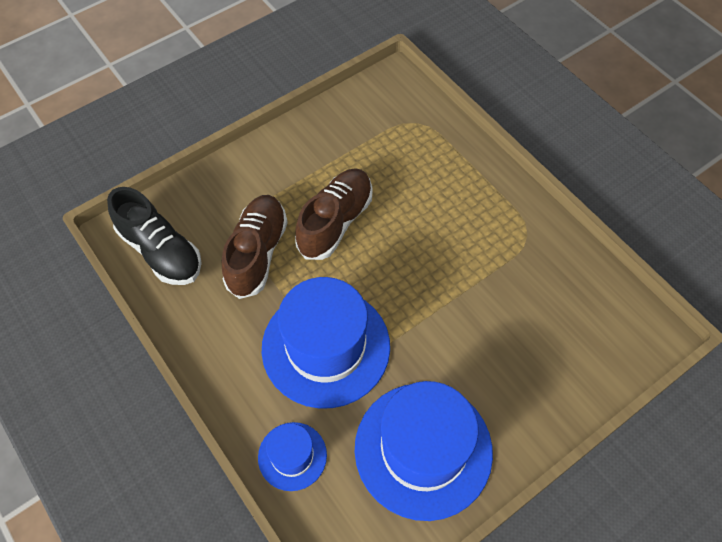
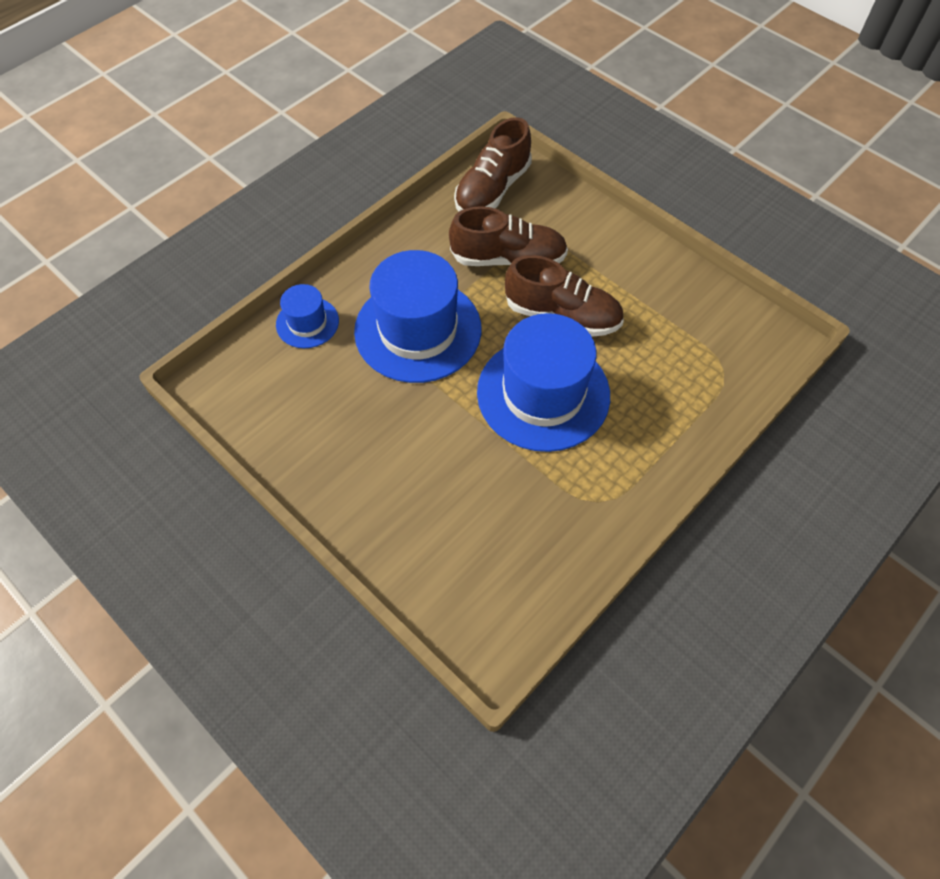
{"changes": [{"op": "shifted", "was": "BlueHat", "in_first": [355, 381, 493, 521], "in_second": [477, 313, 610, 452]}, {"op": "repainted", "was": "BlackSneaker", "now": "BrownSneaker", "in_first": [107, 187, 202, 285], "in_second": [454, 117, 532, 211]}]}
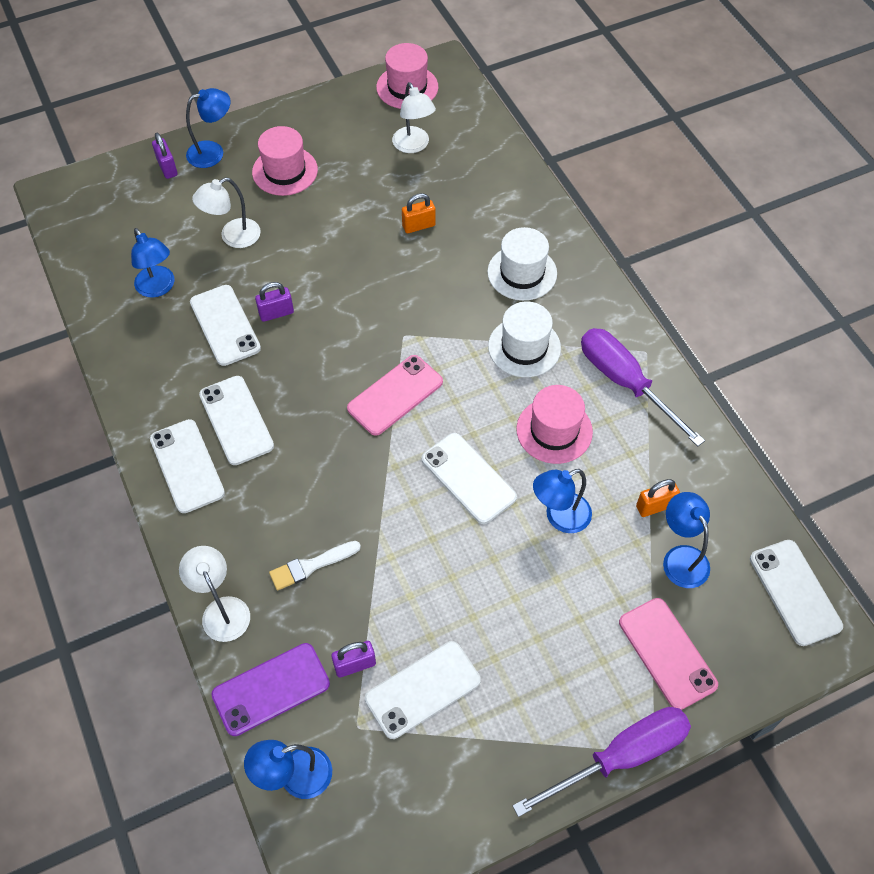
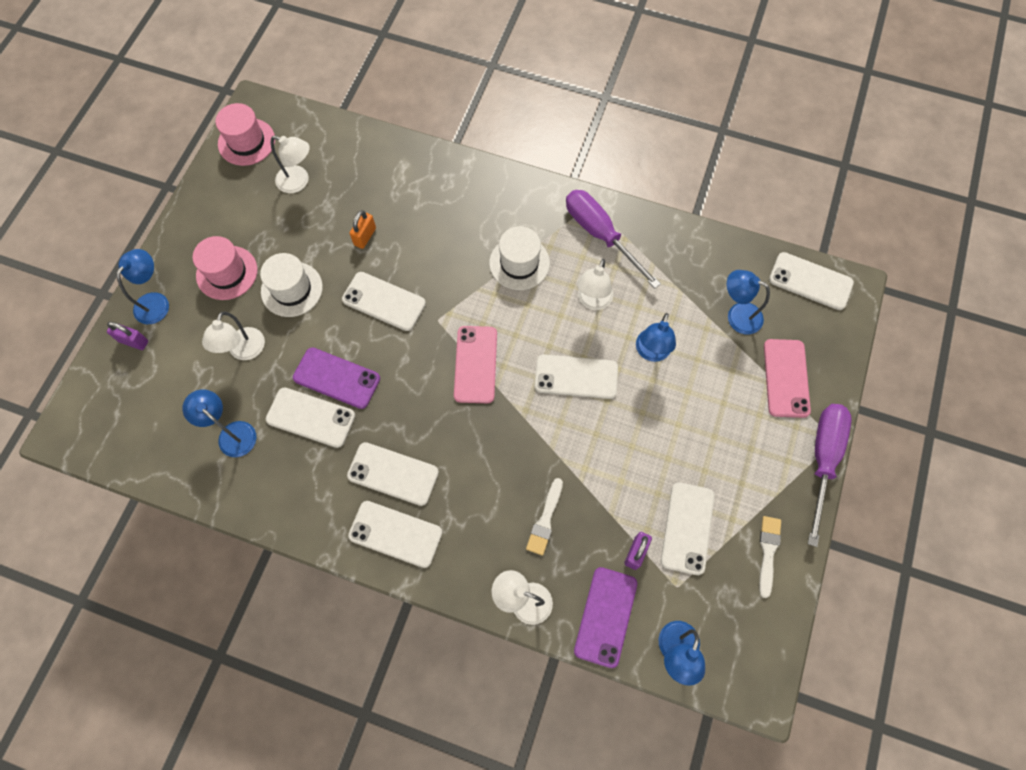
{"changes": [{"op": "gone", "was": "OrangeColouredPadlock", "in_first": [636, 479, 680, 517]}, {"op": "new", "now": "SnowWhiteSmartphone", "in_second": [342, 272, 426, 331]}, {"op": "new", "now": "SnowWhiteBrush", "in_second": [759, 516, 781, 598]}, {"op": "shifted", "was": "SnowWhiteHat", "in_first": [487, 227, 557, 301], "in_second": [260, 253, 323, 317]}, {"op": "swapped", "was": "PurplePadlock", "now": "PurpleSmartphone", "in_first": [255, 282, 294, 322], "in_second": [293, 347, 380, 409]}, {"op": "swapped", "was": "RosyHat", "now": "SnowWhiteReadingLamp", "in_first": [516, 385, 593, 464], "in_second": [577, 259, 613, 310]}, {"op": "rotated", "was": "BlueReadingLamp", "in_first": [131, 228, 175, 298], "in_second": [182, 389, 256, 457], "clockwise": -150}, {"op": "rotated", "was": "PurpleScrewdriver", "in_first": [581, 328, 705, 447], "in_second": [566, 190, 661, 289], "clockwise": 45}, {"op": "rotated", "was": "RosySmartphone", "in_first": [619, 598, 718, 710], "in_second": [764, 339, 811, 418], "clockwise": 75}]}
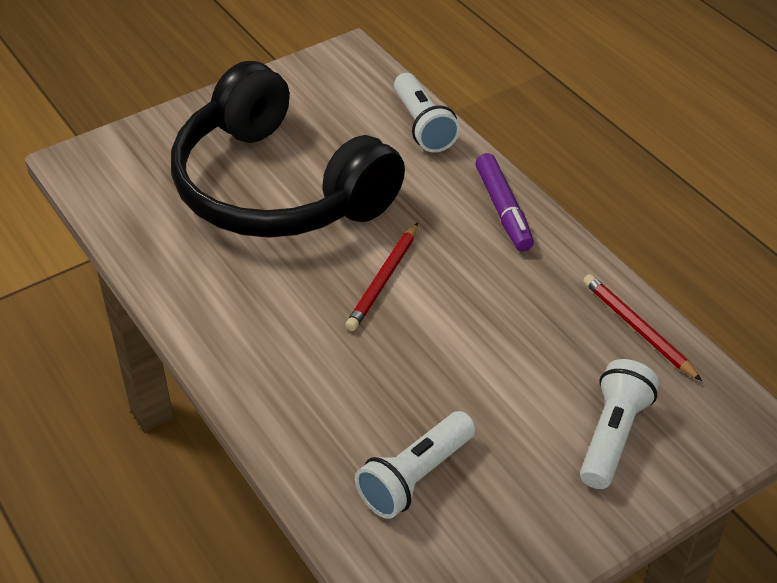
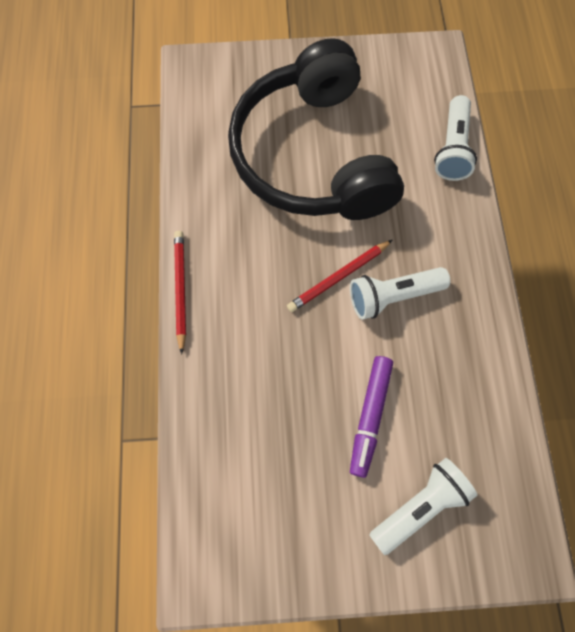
{"changes": [{"op": "shifted", "was": "SnowWhiteFlashlight", "in_first": [355, 411, 476, 519], "in_second": [350, 267, 450, 320]}, {"op": "shifted", "was": "PurpleMarkerPen", "in_first": [475, 153, 534, 251], "in_second": [350, 356, 393, 478]}, {"op": "shifted", "was": "RedLeadPencil", "in_first": [583, 274, 702, 381], "in_second": [174, 231, 186, 355]}]}
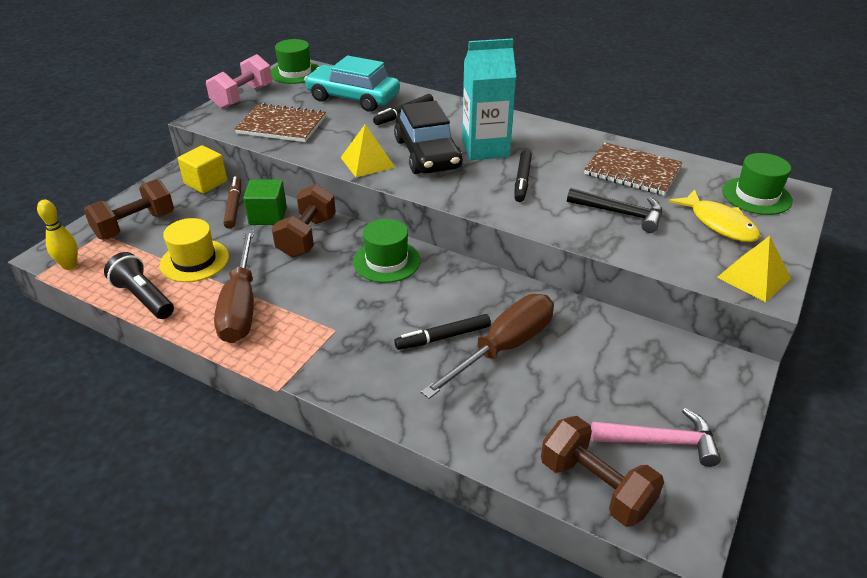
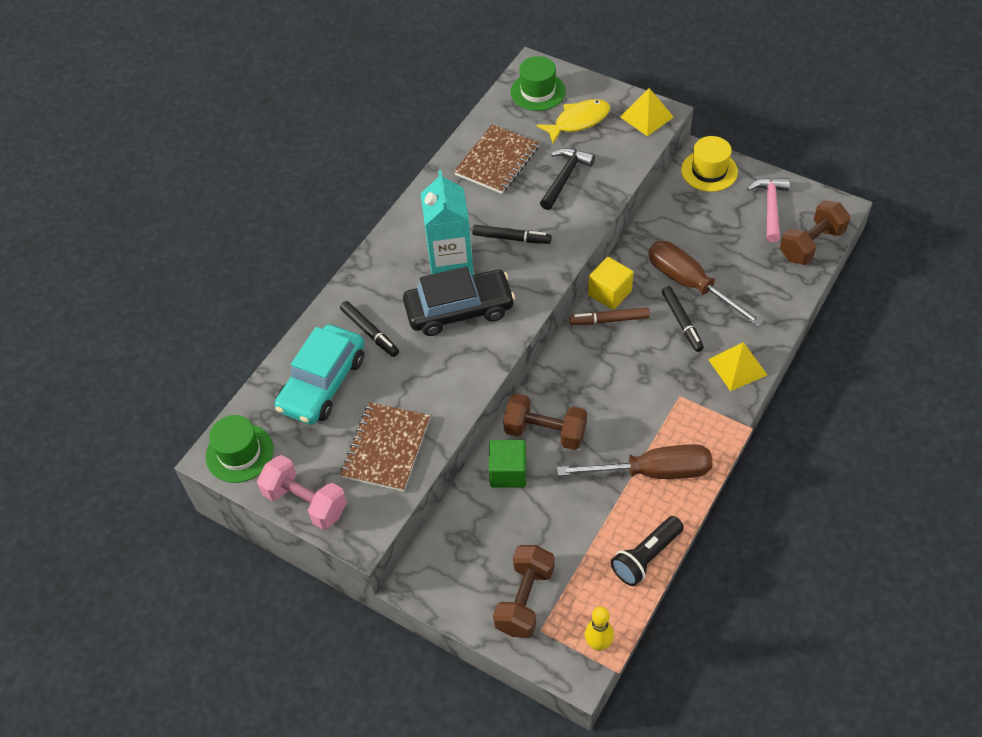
{"changes": [{"op": "gone", "was": "LeafGreenHat", "in_first": [353, 219, 421, 283]}, {"op": "shifted", "was": "YellowHat", "in_first": [160, 218, 229, 282], "in_second": [681, 136, 738, 192]}, {"op": "shifted", "was": "YellowCube", "in_first": [178, 145, 227, 194], "in_second": [588, 257, 633, 310]}, {"op": "shifted", "was": "BrownMarkerPen", "in_first": [223, 176, 241, 229], "in_second": [569, 307, 650, 325]}, {"op": "shifted", "was": "YellowPyramidShape", "in_first": [341, 124, 396, 177], "in_second": [708, 342, 767, 391]}, {"op": "rotated", "was": "BrownFreeWeight", "in_first": [84, 179, 174, 240], "in_second": [493, 545, 555, 638], "clockwise": 60}]}
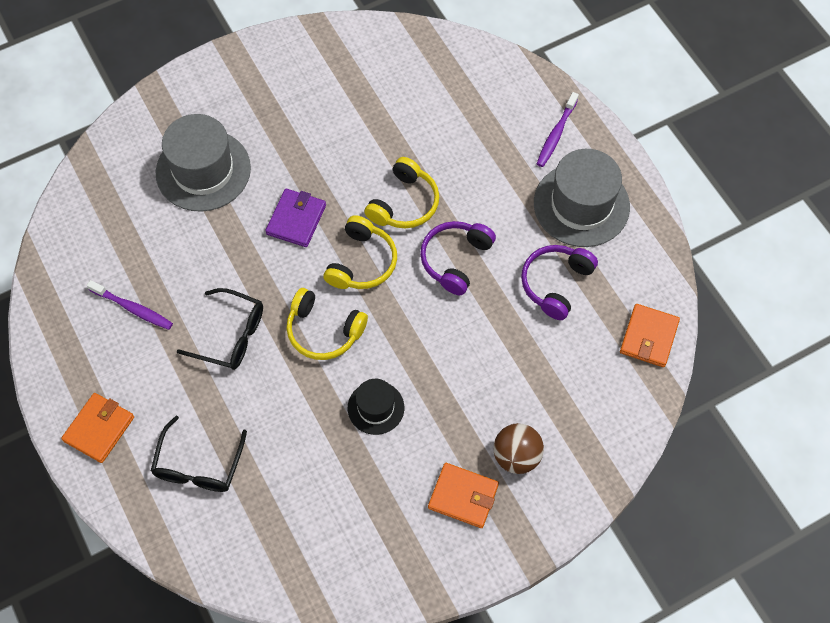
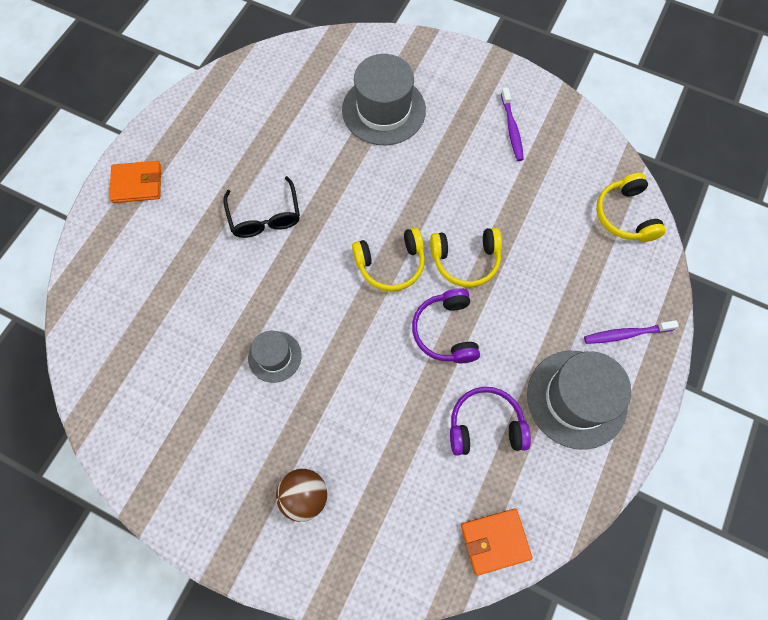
{"changes": [{"op": "gone", "was": "BlackEyeglasses", "in_first": [151, 416, 247, 492]}, {"op": "gone", "was": "PurpleCardWallet", "in_first": [266, 189, 326, 247]}, {"op": "gone", "was": "OrangeColouredCardWallet", "in_first": [428, 463, 499, 528]}, {"op": "shifted", "was": "PurpleToothbrush", "in_first": [87, 280, 173, 330], "in_second": [501, 88, 524, 161]}, {"op": "shifted", "was": "YellowHeadphones", "in_first": [287, 288, 368, 360], "in_second": [596, 173, 666, 242]}, {"op": "repainted", "was": "BlackHat", "now": "GrayHat", "in_first": [348, 379, 404, 435], "in_second": [248, 331, 302, 383]}, {"op": "rotated", "was": "PurpleHeadphones", "in_first": [420, 221, 496, 295], "in_second": [412, 288, 480, 363], "clockwise": -90}]}
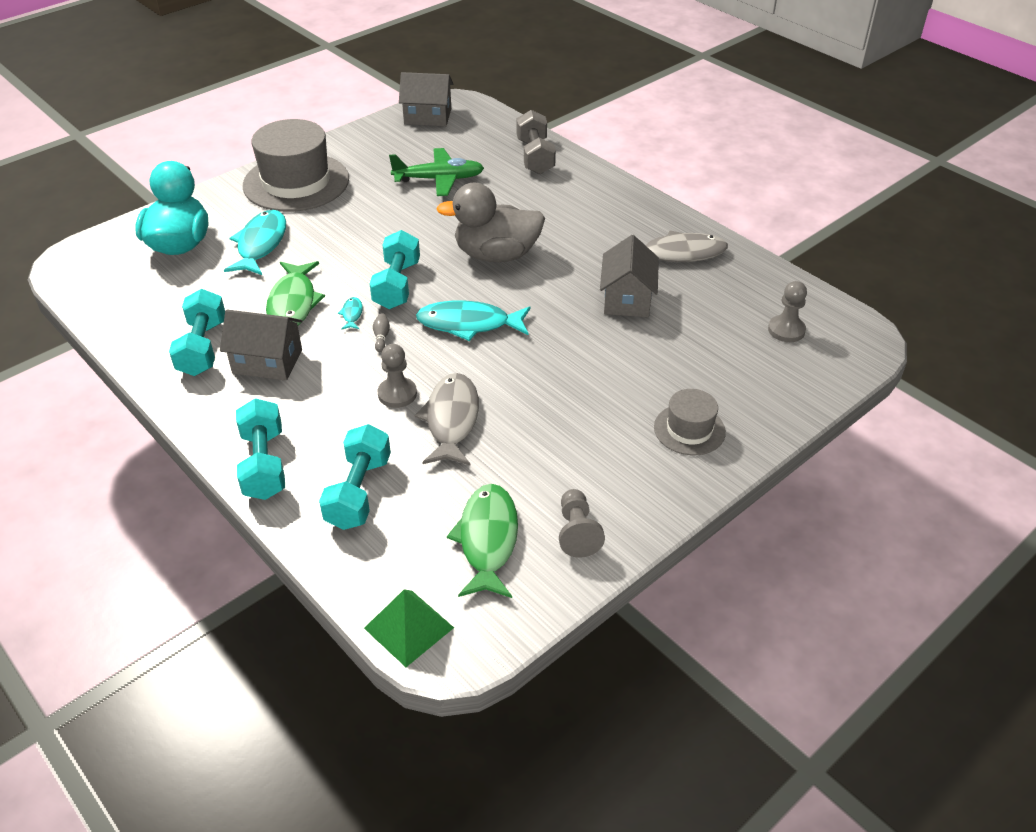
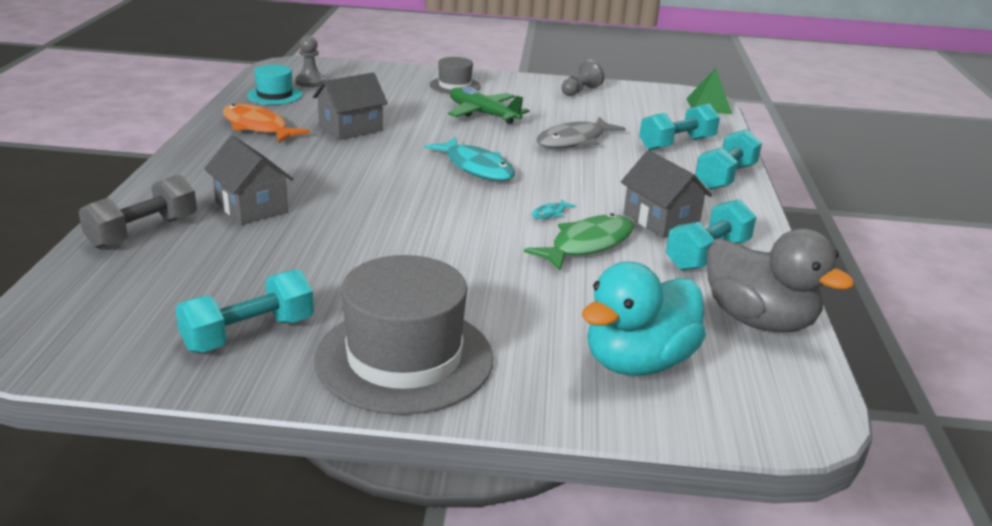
{"changes": [{"op": "gone", "was": "TurquoiseToyFish", "in_first": [224, 210, 286, 275]}, {"op": "gone", "was": "GrayTenpin", "in_first": [373, 313, 390, 352]}, {"op": "gone", "was": "GrayChessPawn", "in_first": [377, 344, 417, 408]}, {"op": "gone", "was": "LeafGreenToyFish", "in_first": [447, 484, 518, 598]}, {"op": "new", "now": "TurquoiseHat", "in_second": [247, 65, 302, 105]}, {"op": "shifted", "was": "TurquoiseFreeWeight", "in_first": [370, 230, 420, 309], "in_second": [175, 269, 314, 353]}, {"op": "shifted", "was": "LeafGreenPlane", "in_first": [389, 148, 484, 196], "in_second": [448, 87, 530, 124]}, {"op": "shifted", "was": "GrayToyHouse", "in_first": [399, 72, 453, 126], "in_second": [204, 135, 293, 225]}, {"op": "shifted", "was": "GrayDuck", "in_first": [436, 183, 545, 262], "in_second": [707, 228, 854, 332]}, {"op": "repainted", "was": "GrayToyFish", "now": "OrangeColouredToyFish", "in_first": [621, 231, 728, 262], "in_second": [223, 104, 310, 143]}]}
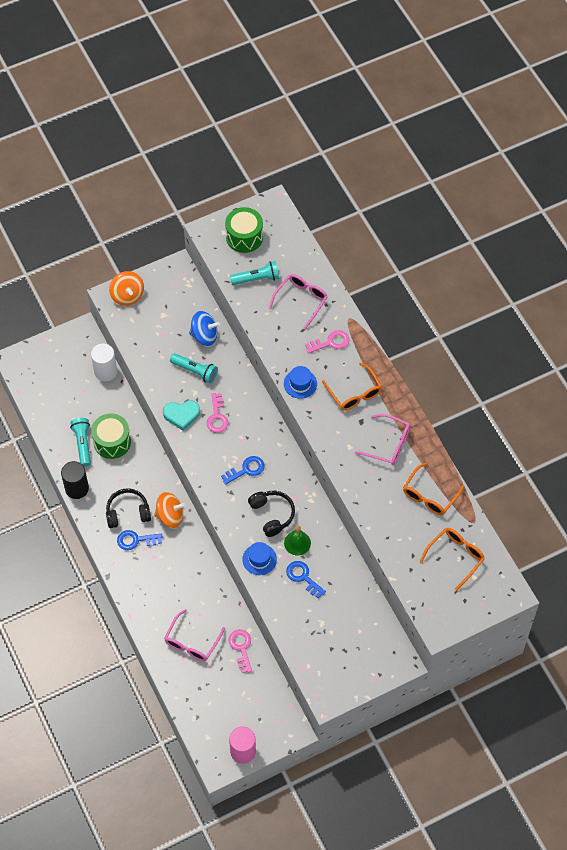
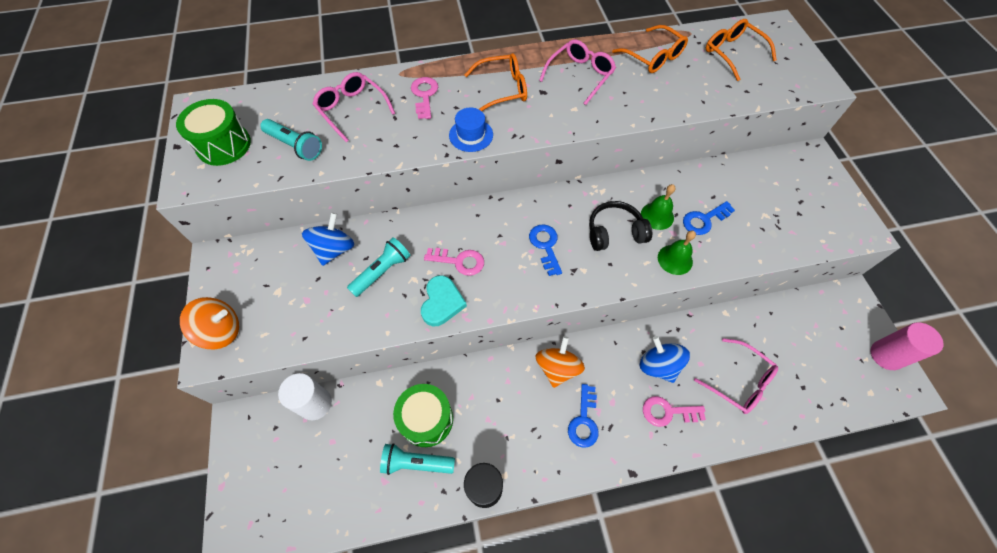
{"changes": [{"op": "gone", "was": "BlackHeadphones", "in_first": [106, 488, 151, 528]}, {"op": "new", "now": "BlueToyTop", "in_second": [639, 336, 690, 383]}, {"op": "shifted", "was": "RosyKey", "in_first": [229, 629, 252, 673], "in_second": [643, 396, 706, 427]}, {"op": "swapped", "was": "BlueHat", "now": "LeafGreenSchoolBell", "in_first": [242, 542, 277, 575], "in_second": [658, 230, 696, 275]}, {"op": "rotated", "was": "TurquoiseFlashlight", "in_first": [230, 261, 279, 285], "in_second": [260, 119, 322, 161], "clockwise": 120}]}
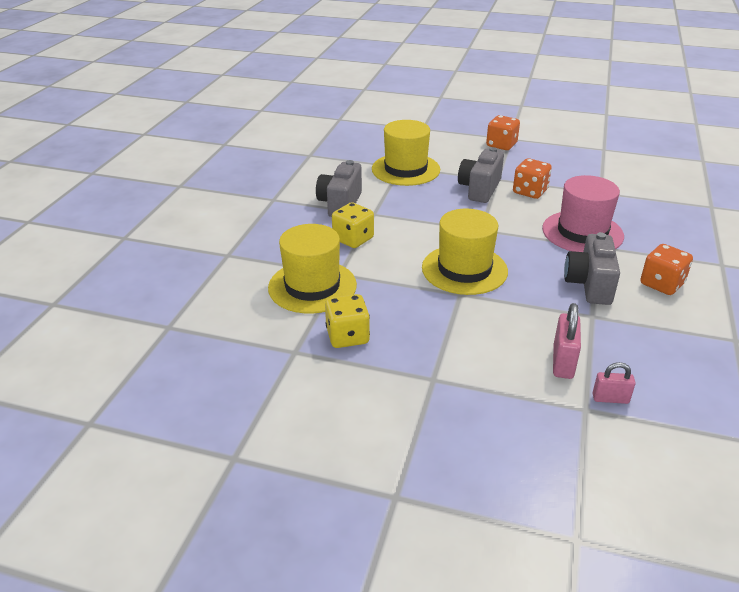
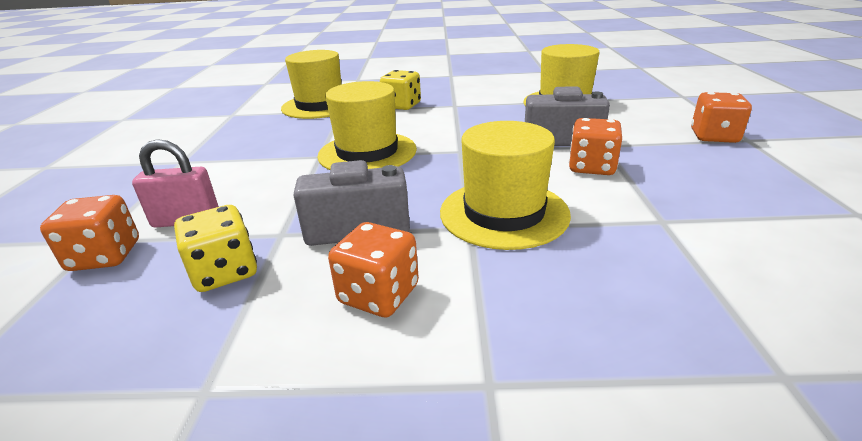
{"changes": [{"op": "gone", "was": "GrayPhotoCamera", "in_first": [316, 160, 362, 217]}, {"op": "shifted", "was": "YellowDie", "in_first": [325, 294, 370, 348], "in_second": [174, 205, 257, 292]}, {"op": "swapped", "was": "RosyPadlock", "now": "OrangeColouredDie", "in_first": [593, 362, 635, 404], "in_second": [40, 195, 139, 271]}, {"op": "repainted", "was": "RosyHat", "now": "YellowHat", "in_first": [542, 175, 624, 252], "in_second": [440, 121, 571, 250]}]}
